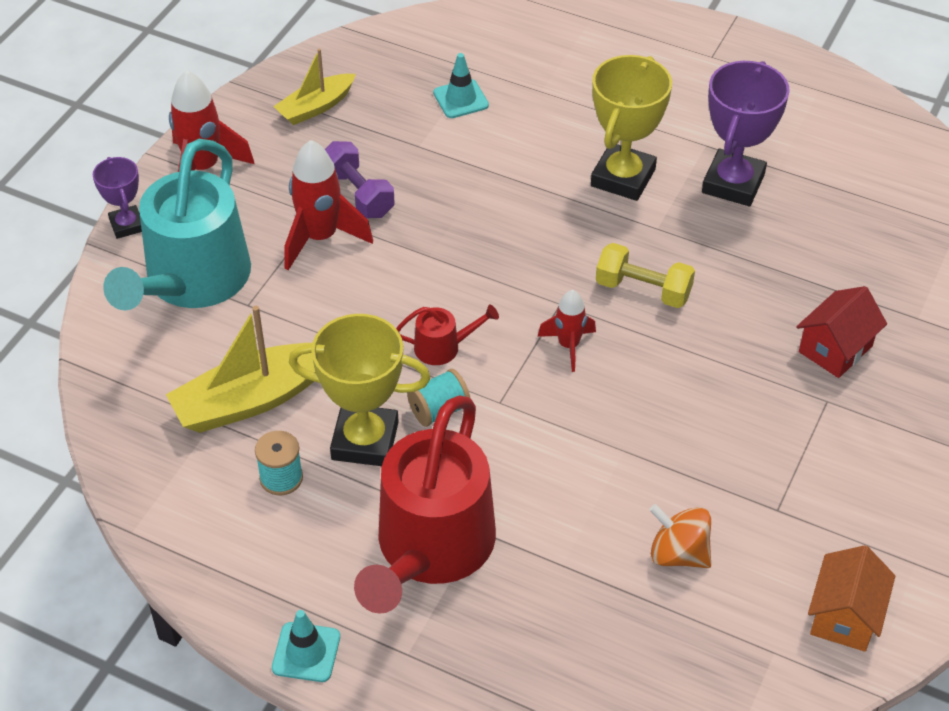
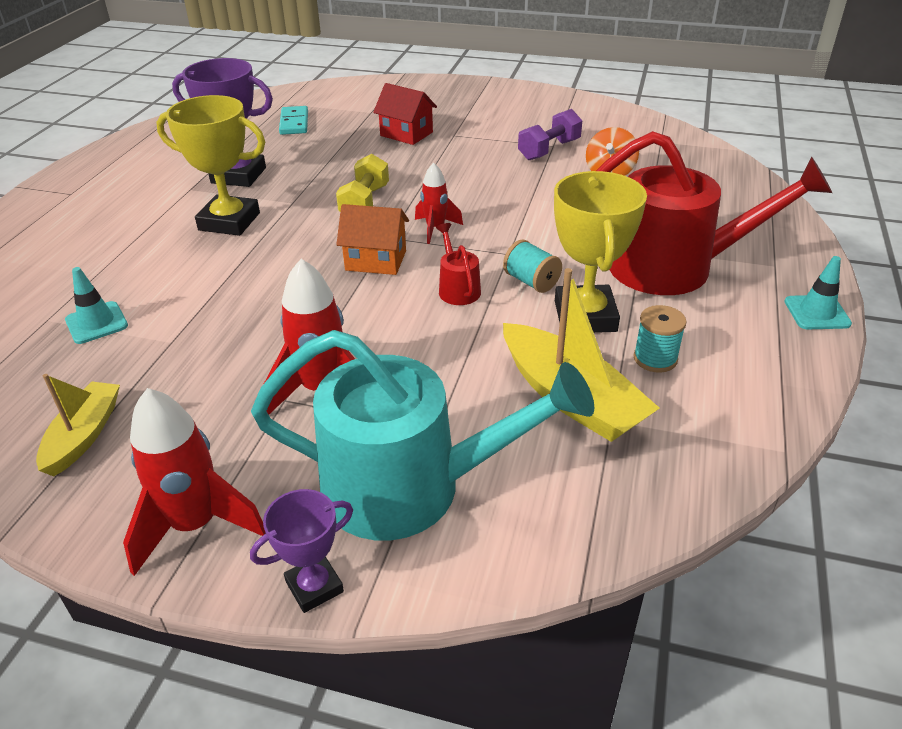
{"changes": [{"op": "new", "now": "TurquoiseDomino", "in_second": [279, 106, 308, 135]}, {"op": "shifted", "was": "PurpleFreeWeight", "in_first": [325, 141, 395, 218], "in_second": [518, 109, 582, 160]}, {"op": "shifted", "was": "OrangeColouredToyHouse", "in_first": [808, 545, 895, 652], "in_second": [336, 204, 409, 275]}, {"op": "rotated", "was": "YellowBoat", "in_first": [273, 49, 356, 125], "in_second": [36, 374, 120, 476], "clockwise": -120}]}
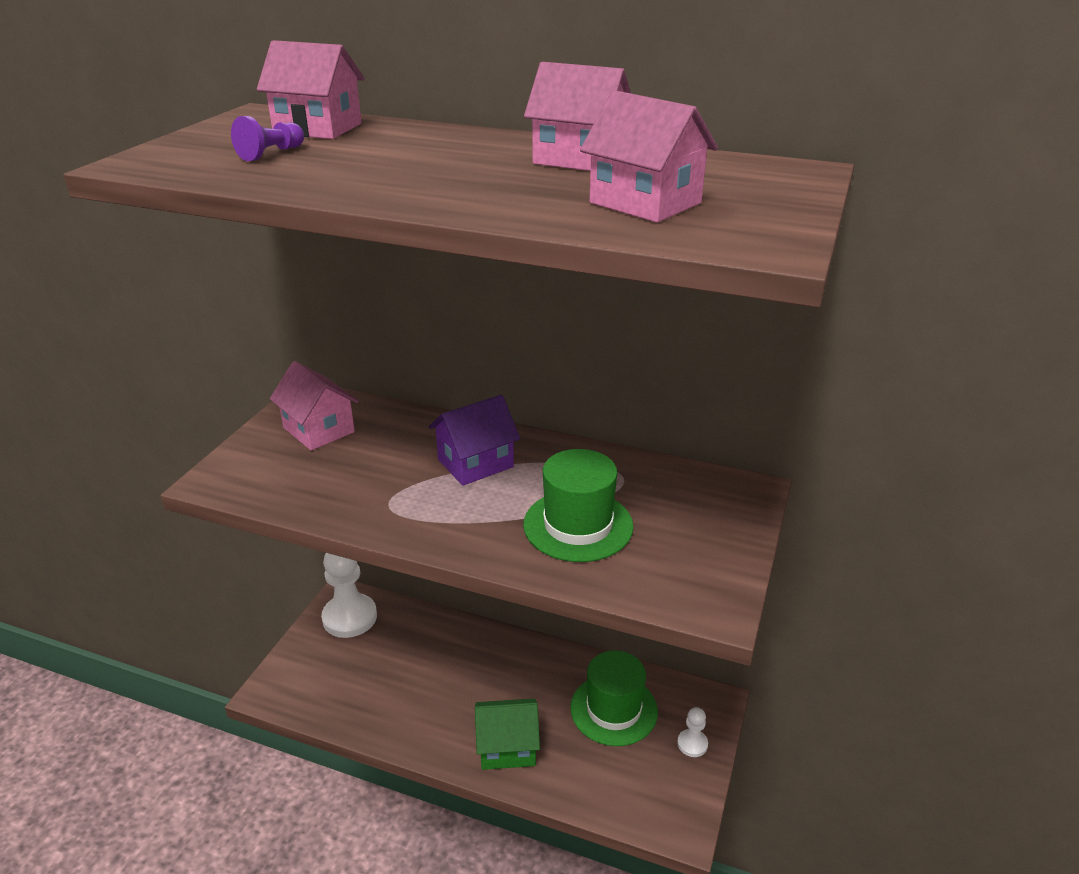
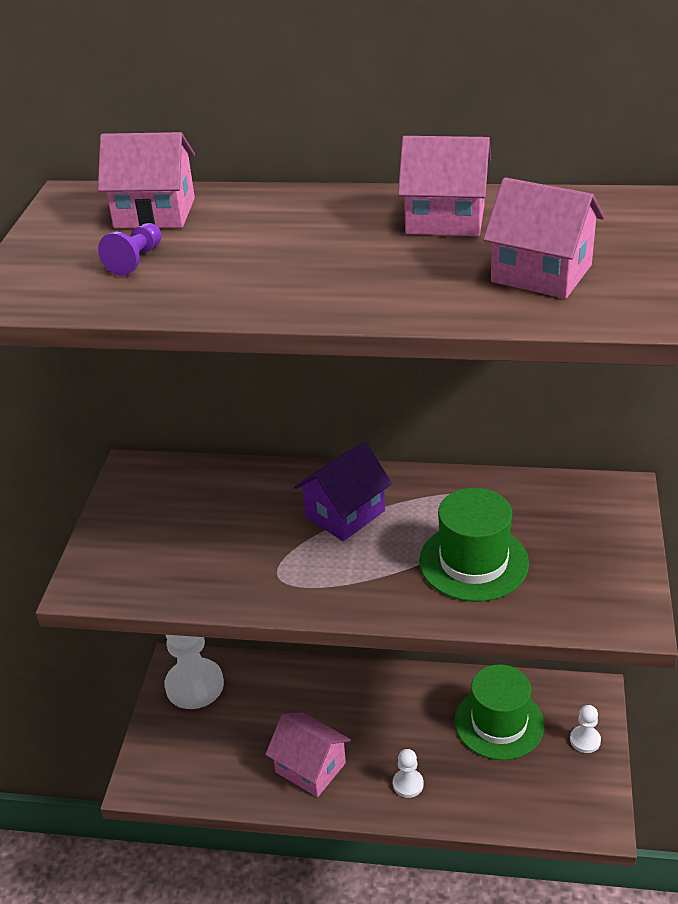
{"changes": [{"op": "shifted", "was": "RosyToyHouse", "in_first": [270, 361, 359, 451], "in_second": [265, 712, 351, 797]}, {"op": "swapped", "was": "LeafGreenToyHouse", "now": "SnowWhiteChessPawn", "in_first": [475, 698, 540, 770], "in_second": [393, 749, 424, 798]}]}
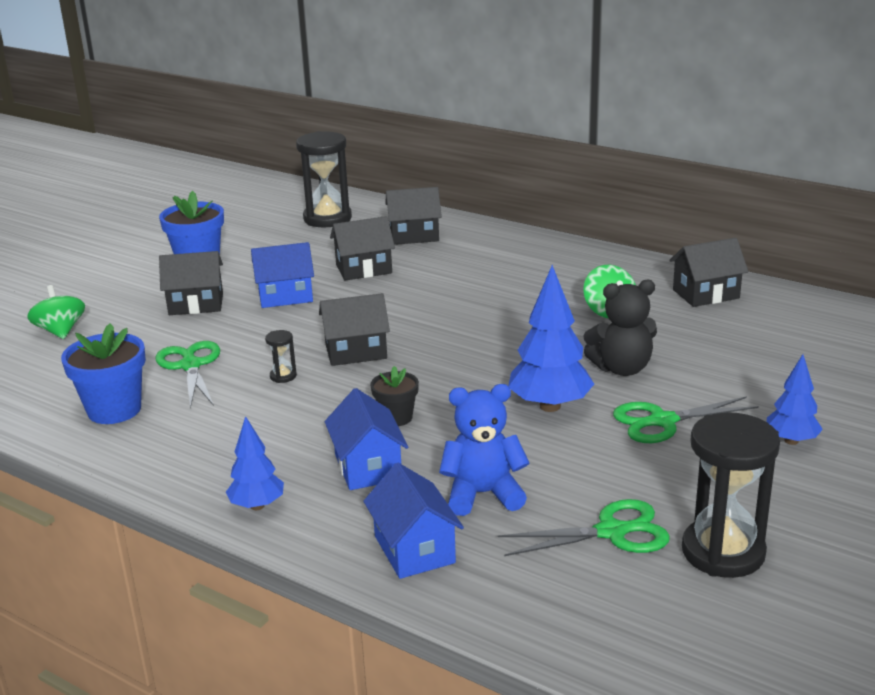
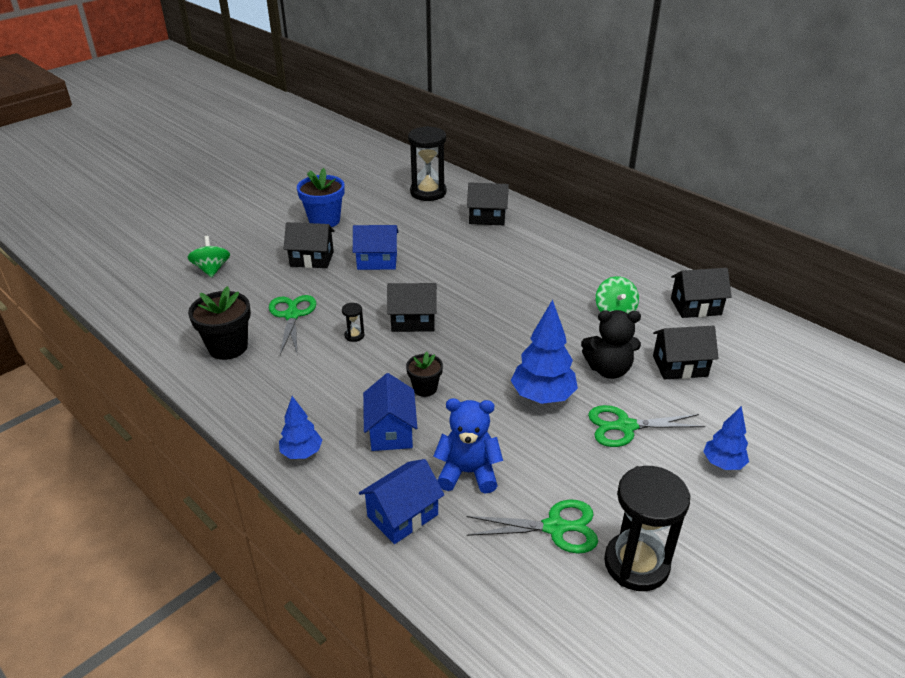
{"changes": [{"op": "shifted", "was": "BlackToyHouse", "in_first": [330, 216, 395, 281], "in_second": [653, 325, 719, 380]}, {"op": "repainted", "was": "BlueFlowerPot", "now": "BlackFlowerPot", "in_first": [61, 324, 146, 424], "in_second": [188, 286, 251, 360]}, {"op": "rotated", "was": "BlueToyHouse", "in_first": [363, 463, 464, 579], "in_second": [359, 459, 444, 544], "clockwise": 60}]}
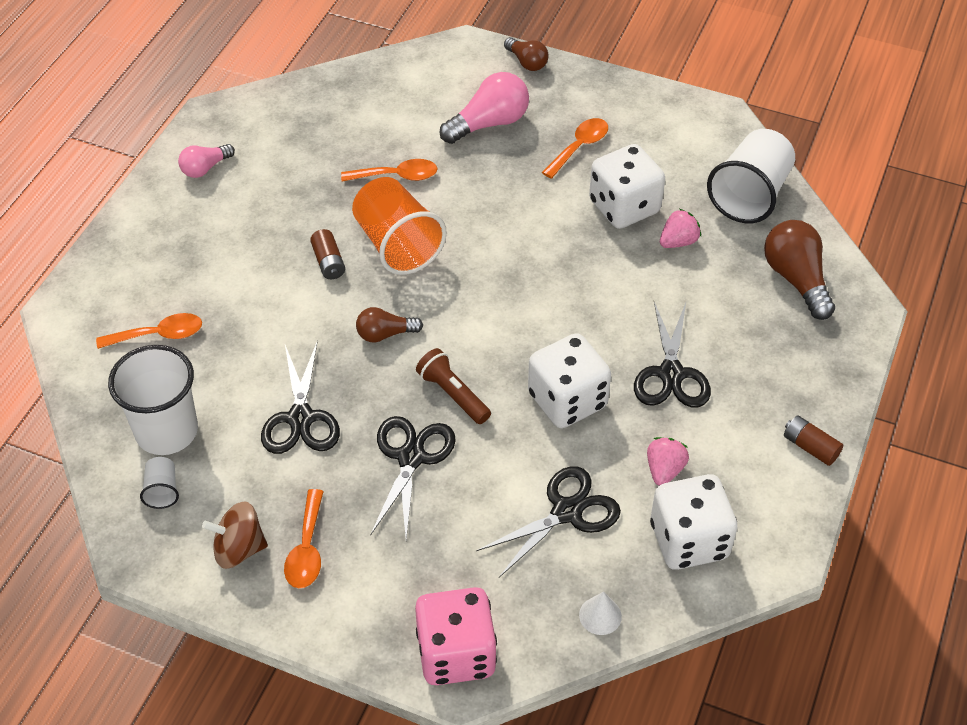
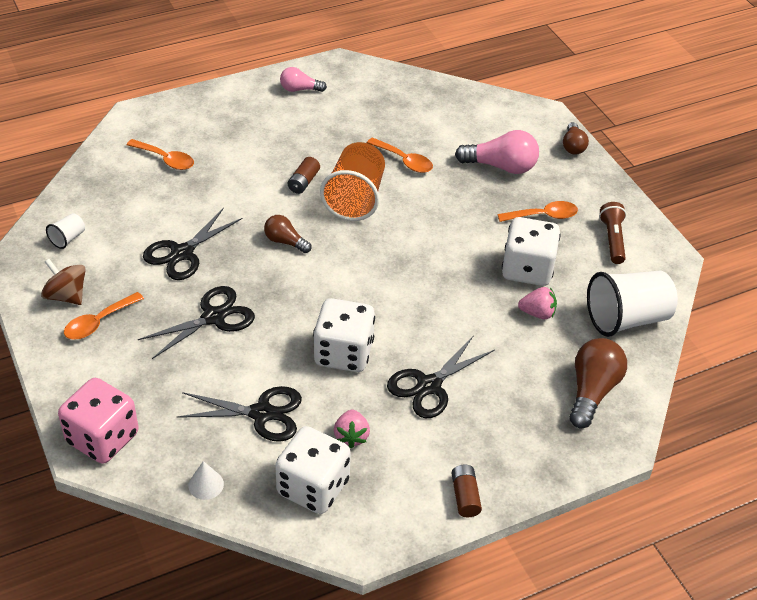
{"changes": [{"op": "gone", "was": "SnowWhiteBeaker", "in_first": [108, 345, 198, 455]}, {"op": "shifted", "was": "BrownFlashlight", "in_first": [416, 348, 491, 424], "in_second": [599, 202, 626, 264]}, {"op": "rotated", "was": "RosyToyStrawberry", "in_first": [647, 437, 689, 485], "in_second": [334, 409, 370, 448], "clockwise": 120}]}
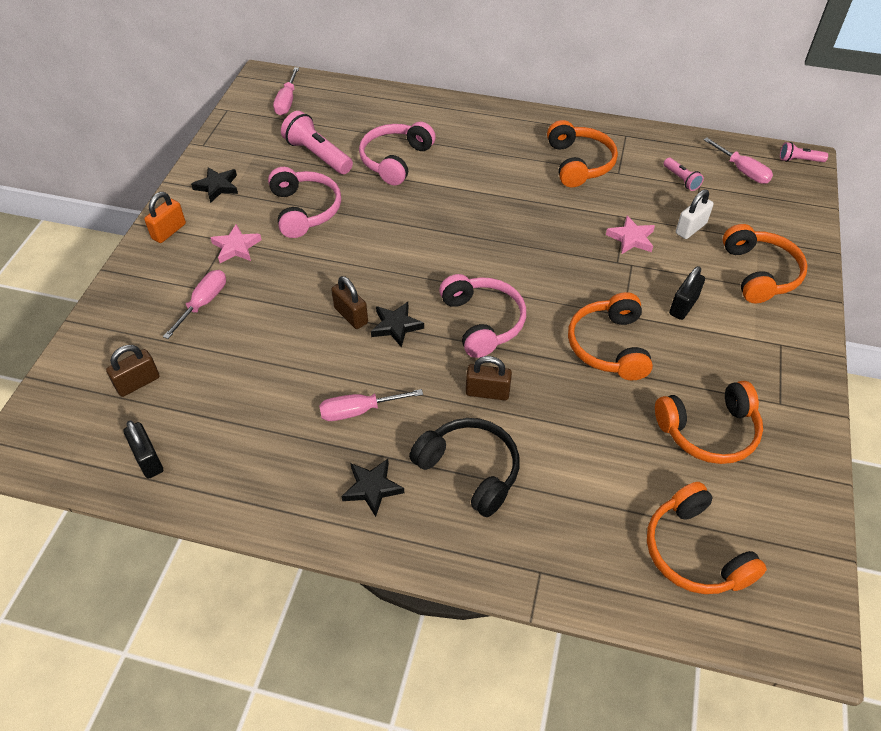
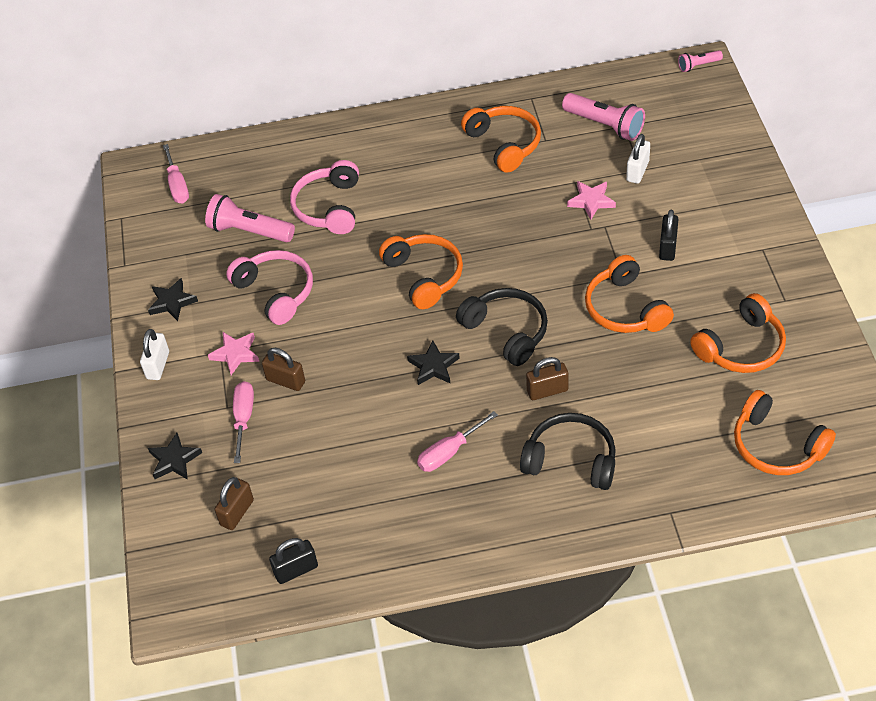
{"changes": [{"op": "gone", "was": "RosyScrewdriver", "in_first": [703, 138, 773, 184]}, {"op": "shifted", "was": "BrownPadlock", "in_first": [331, 276, 368, 329], "in_second": [262, 348, 305, 391]}, {"op": "shifted", "was": "BlackFivePointedStar", "in_first": [341, 459, 404, 517], "in_second": [148, 433, 202, 480]}, {"op": "shifted", "was": "OrangeColouredHeadphones", "in_first": [723, 224, 808, 303], "in_second": [379, 234, 463, 309]}, {"op": "repainted", "was": "OrangeColouredPadlock", "now": "SnowWhitePadlock", "in_first": [144, 192, 186, 243], "in_second": [140, 329, 169, 380]}, {"op": "repainted", "was": "RosyHeadphones", "now": "BlackHeadphones", "in_first": [439, 274, 526, 358], "in_second": [456, 288, 548, 366]}, {"op": "rotated", "was": "BlackPadlock", "in_first": [124, 421, 163, 479], "in_second": [269, 538, 318, 584], "clockwise": -60}, {"op": "scaled", "was": "RosyFlashlight", "in_first": [664, 158, 704, 191], "in_second": [562, 93, 645, 141], "ratio": 1.85}]}
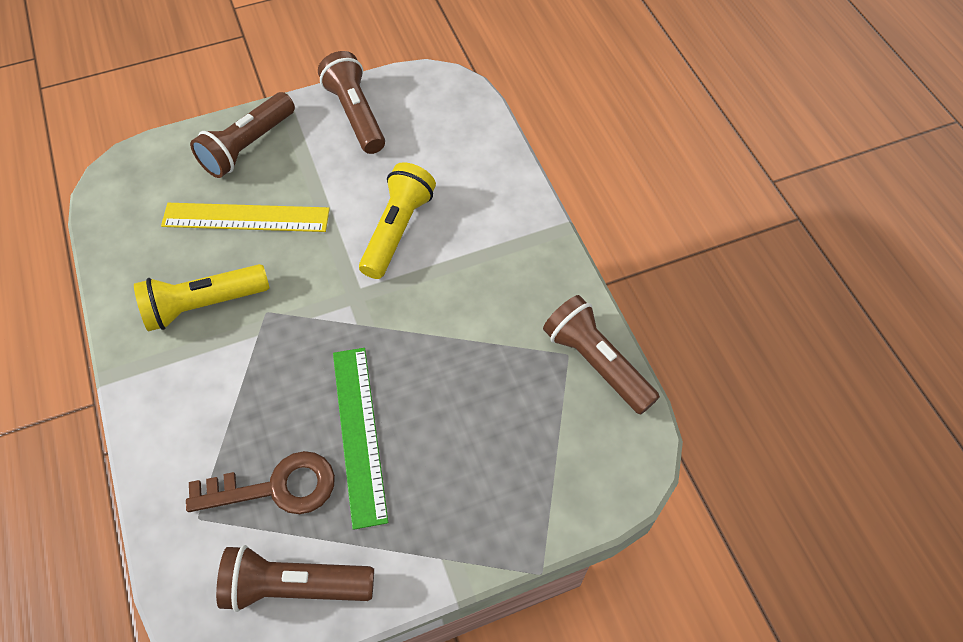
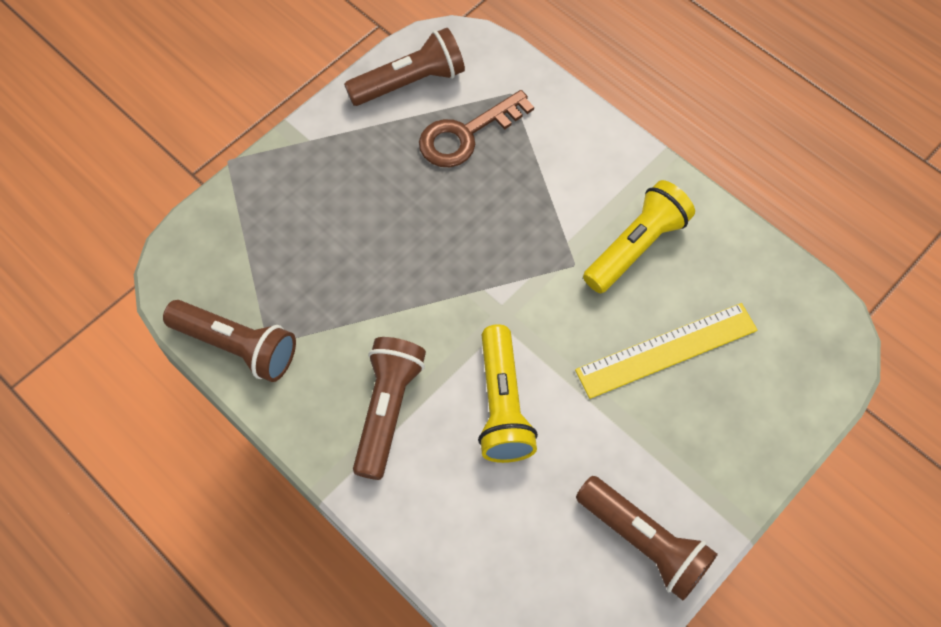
{"changes": [{"op": "gone", "was": "LeafGreenMeasuringStick", "in_first": [333, 348, 388, 530]}, {"op": "shifted", "was": "BrownFlashlight", "in_first": [190, 92, 295, 178], "in_second": [353, 337, 426, 480]}]}
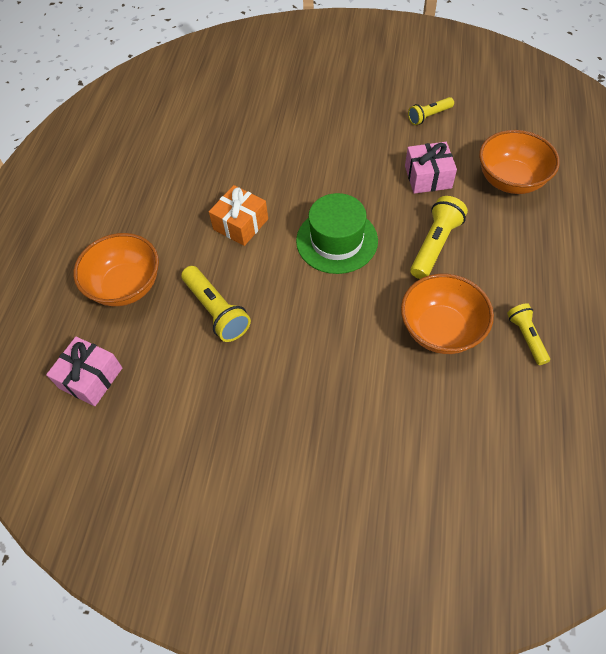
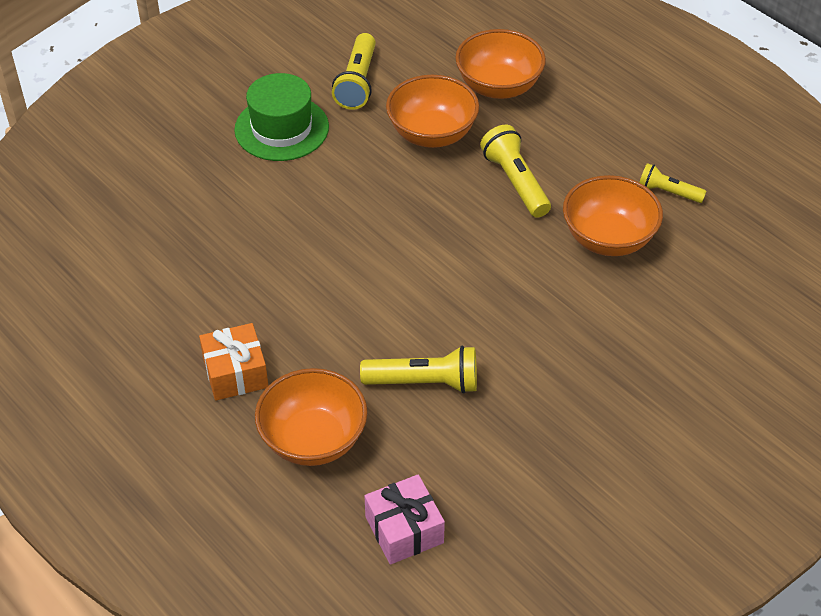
{"changes": [{"op": "shifted", "was": "OrangeColouredGift", "in_first": [209, 185, 268, 246], "in_second": [199, 323, 268, 401]}, {"op": "shifted", "was": "LeafGreenHat", "in_first": [296, 193, 378, 274], "in_second": [234, 73, 329, 161]}, {"op": "swapped", "was": "RosyGift", "now": "OrangeColouredServingBowl", "in_first": [405, 142, 457, 194], "in_second": [386, 75, 479, 148]}, {"op": "scaled", "was": "YellowFlashlight", "in_first": [408, 97, 454, 125], "in_second": [332, 33, 376, 110], "ratio": 1.57}]}
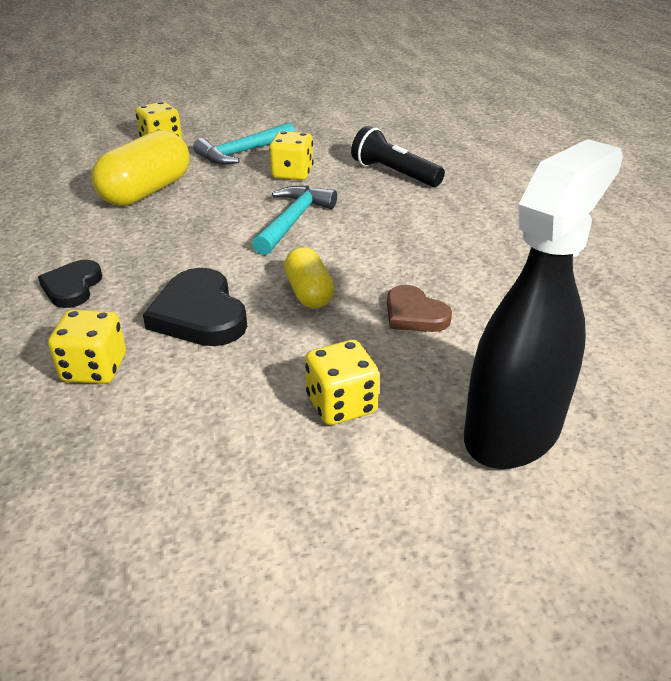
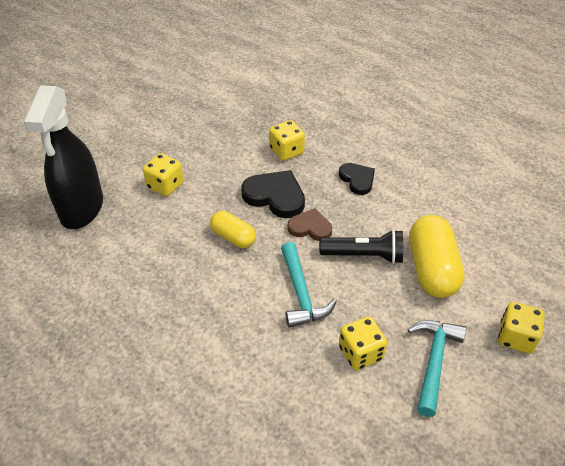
{"changes": [{"op": "shifted", "was": "BlackFlashlight", "in_first": [351, 126, 445, 187], "in_second": [319, 230, 403, 264]}, {"op": "shifted", "was": "BrownHeart", "in_first": [387, 285, 452, 332], "in_second": [288, 208, 332, 241]}]}
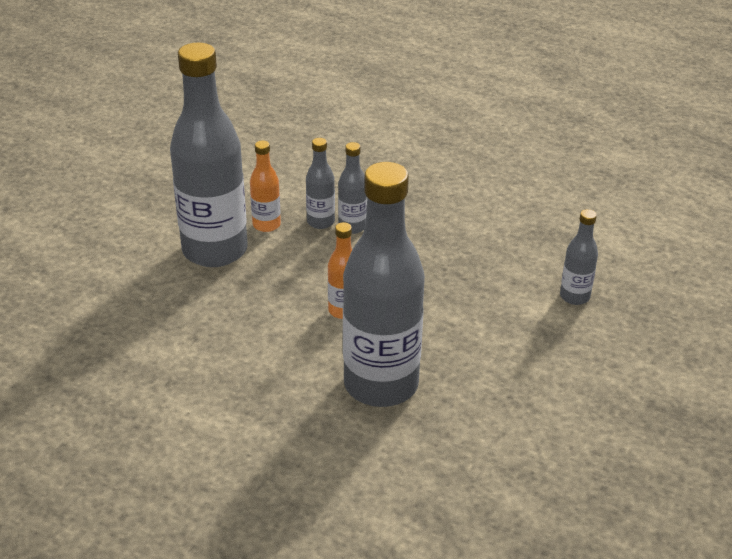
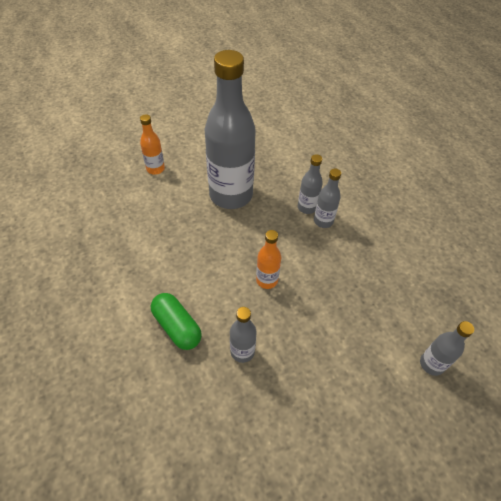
{"changes": [{"op": "new", "now": "LeafGreenCapsule", "in_second": [151, 293, 202, 350]}, {"op": "shifted", "was": "OrangeColouredBottle", "in_first": [250, 140, 281, 232], "in_second": [140, 114, 165, 175]}, {"op": "scaled", "was": "GrayBottle", "in_first": [343, 162, 425, 407], "in_second": [230, 307, 257, 363], "ratio": 0.44}]}
